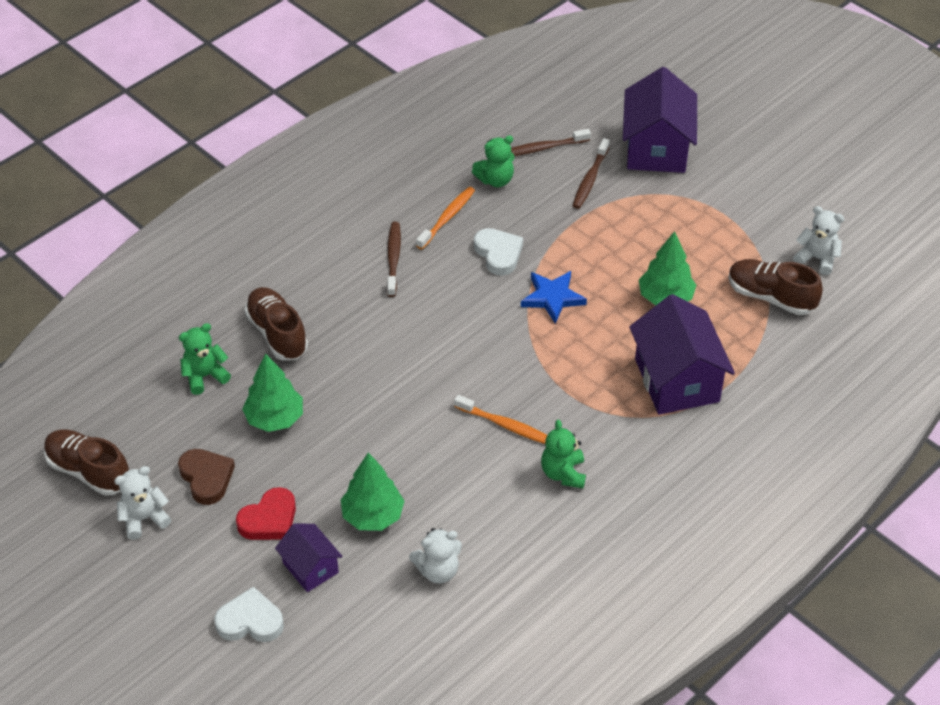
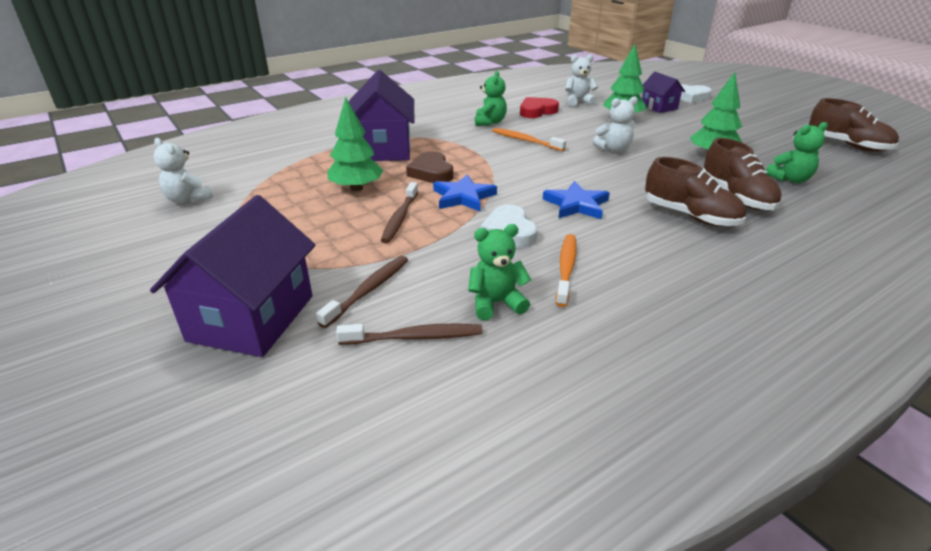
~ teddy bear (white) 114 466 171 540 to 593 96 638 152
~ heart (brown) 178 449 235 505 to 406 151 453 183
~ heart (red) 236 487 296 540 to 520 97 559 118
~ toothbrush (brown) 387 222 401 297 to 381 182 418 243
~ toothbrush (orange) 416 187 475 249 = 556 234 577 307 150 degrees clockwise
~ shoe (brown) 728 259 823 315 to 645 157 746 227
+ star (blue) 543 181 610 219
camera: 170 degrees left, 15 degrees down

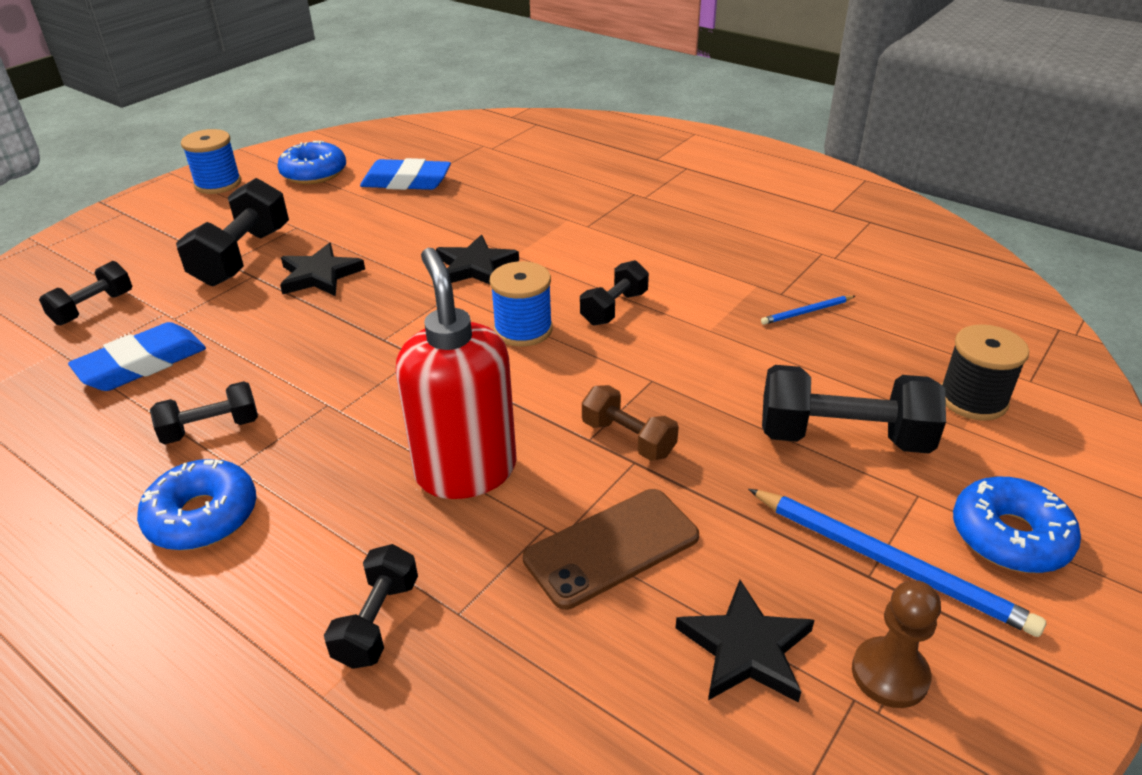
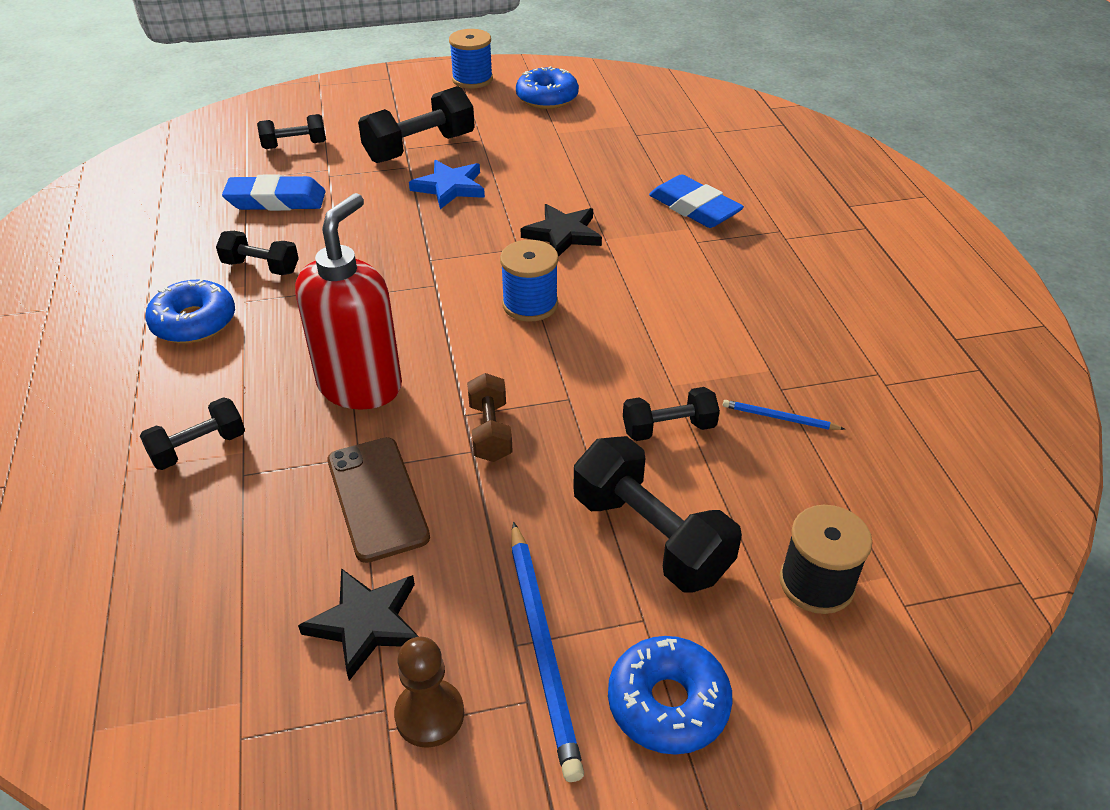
~ star (black) 280 243 365 296 to star (blue) 409 160 485 209
~ eraser (blue) 360 158 451 190 to 649 174 744 228
~ phone (brown) 523 489 699 610 = 328 437 430 563 60 degrees clockwise
~ dumbbell (black) 580 260 649 326 to 623 387 720 441
camera: 40 degrees right, 5 degrees up

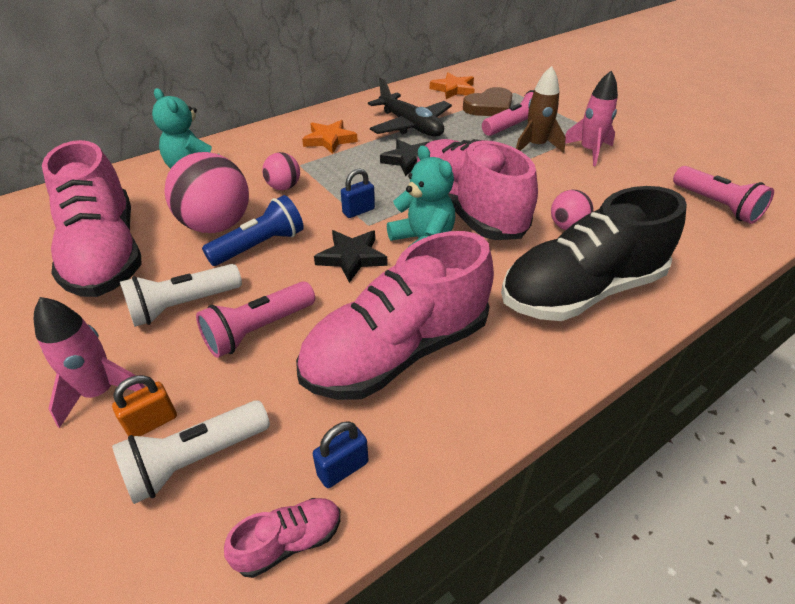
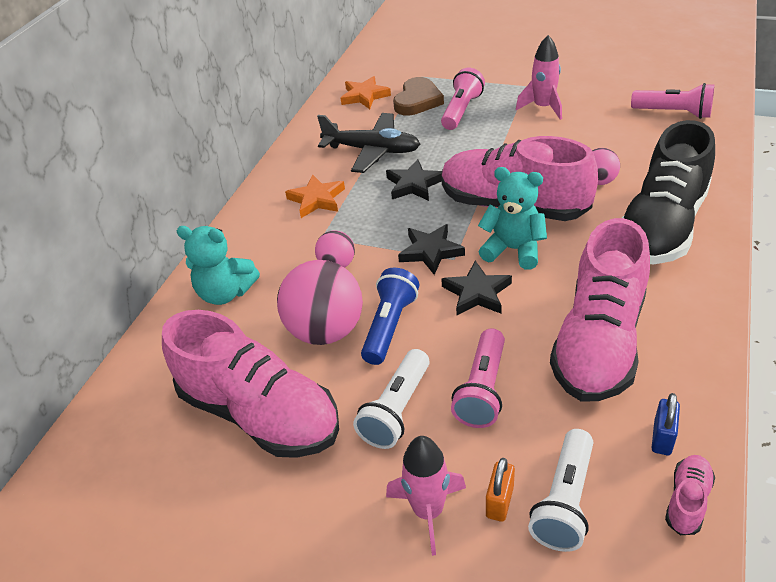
~ padlock (blue) 341 169 375 218 to star (black) 398 224 465 275
- rocket (brown) 516 66 566 153
camera: 30 degrees left, 0 degrees up

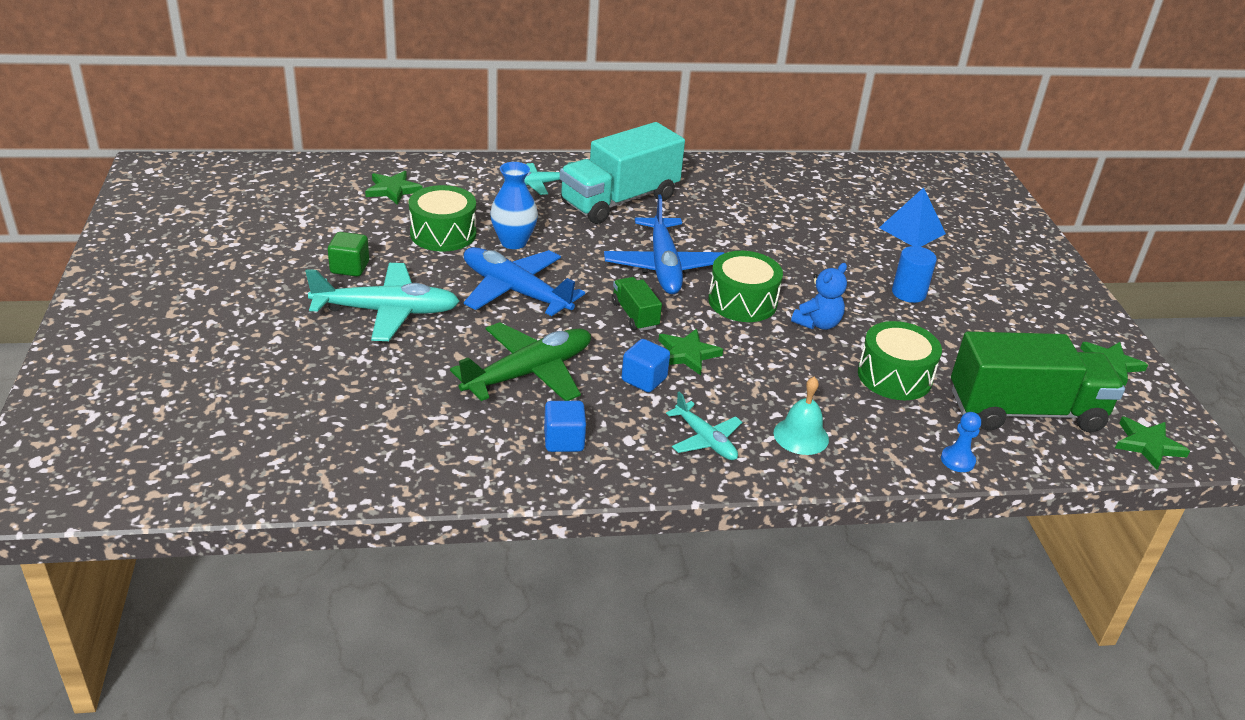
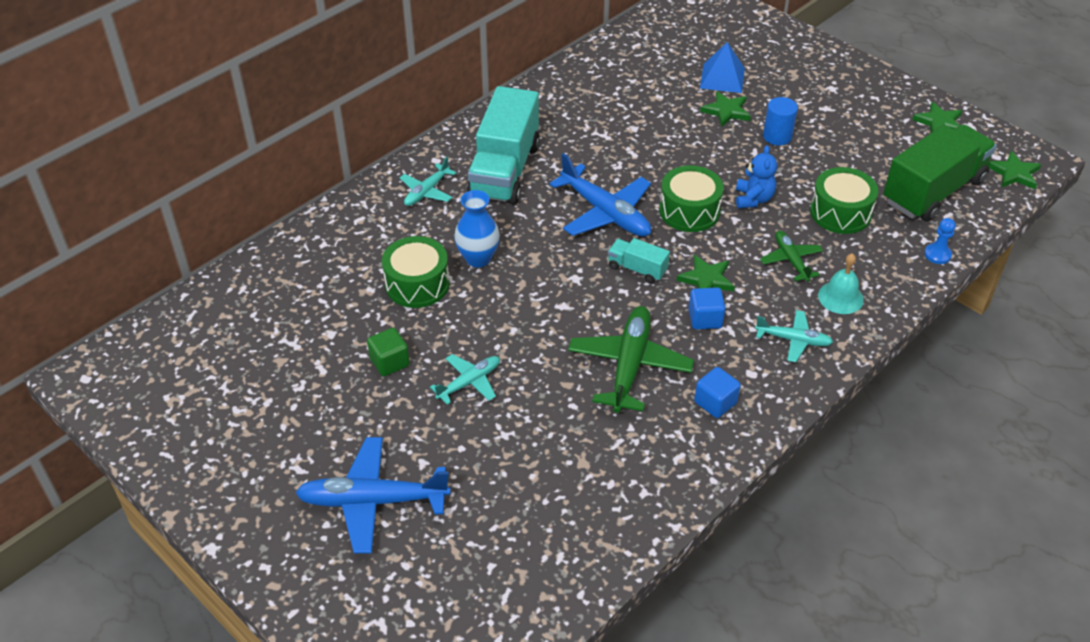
~ plane (turquoise) 305 263 460 341 = 430 354 500 405 x0.57
~ star (green) 365 171 423 205 to 700 91 751 127
~ plane (blue) 464 247 585 316 to 295 437 451 554
~ truck (green) 612 277 662 331 to truck (turquoise) 608 238 670 283
+ plane (green) 760 231 823 282
camera: 35 degrees left, 10 degrees up

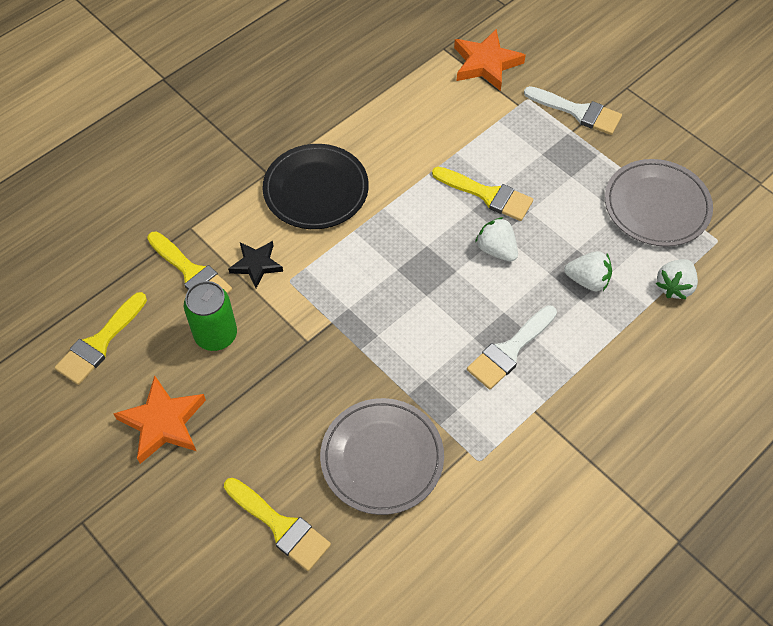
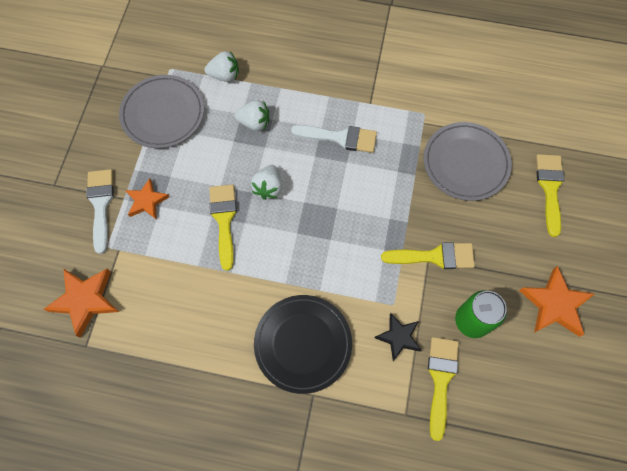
~ brush (yellow) 54 292 147 385 to 381 242 475 269
~ strawberry (white) 564 251 612 291 = 234 100 269 131 120 degrees clockwise
+ star (orange) 125 178 169 220
camera: 125 degrees left, 10 degrees up

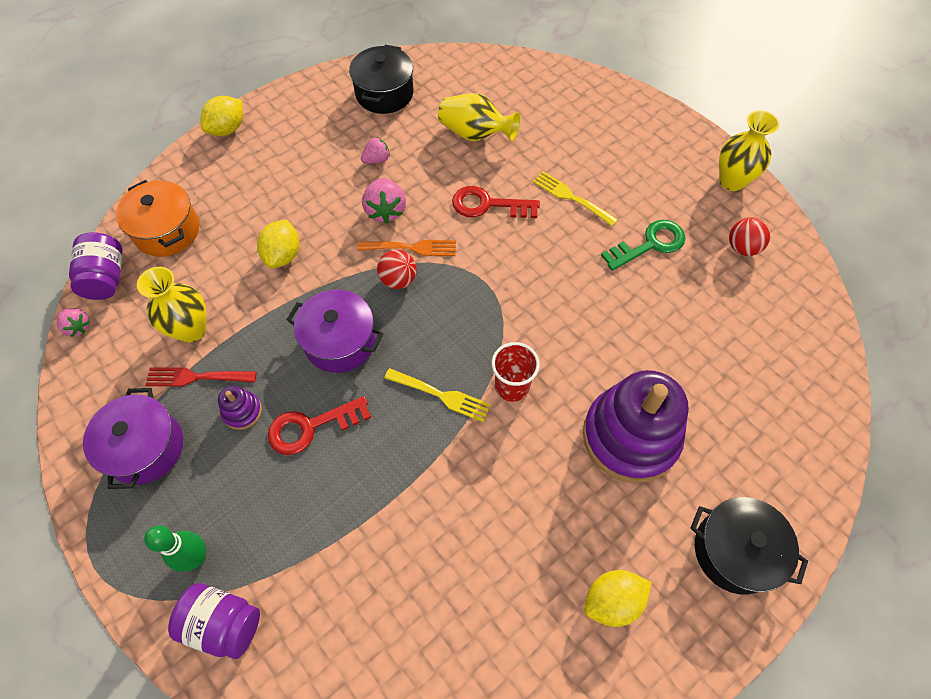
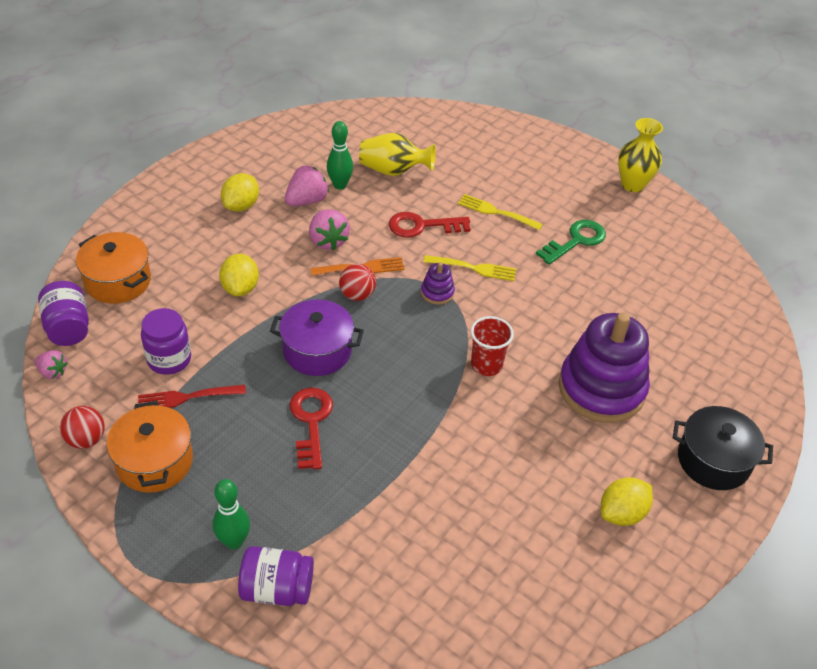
~ pot (purple) 83 388 183 489 to pot (orange) 106 401 193 493
~ vase (yellow) 137 267 207 343 to jar (purple) 141 308 191 375
~ lemon (yellow) 201 96 243 136 to 221 173 259 212
~ stacking toy (purple) 218 385 262 430 to 421 262 455 305
~ key (red) 268 396 371 455 = 290 388 333 469 120 degrees clockwise
- pot (black) 349 45 413 114
~ strawberry (pink) 361 137 390 164 = 285 165 329 206 x1.62
~ fork (yellow) 385 368 491 422 to 423 255 516 281
~ ball (red) 729 217 771 256 to 60 406 105 449
+ bowling pin (green) 327 121 353 190
camera: 15 degrees left, 15 degrees down

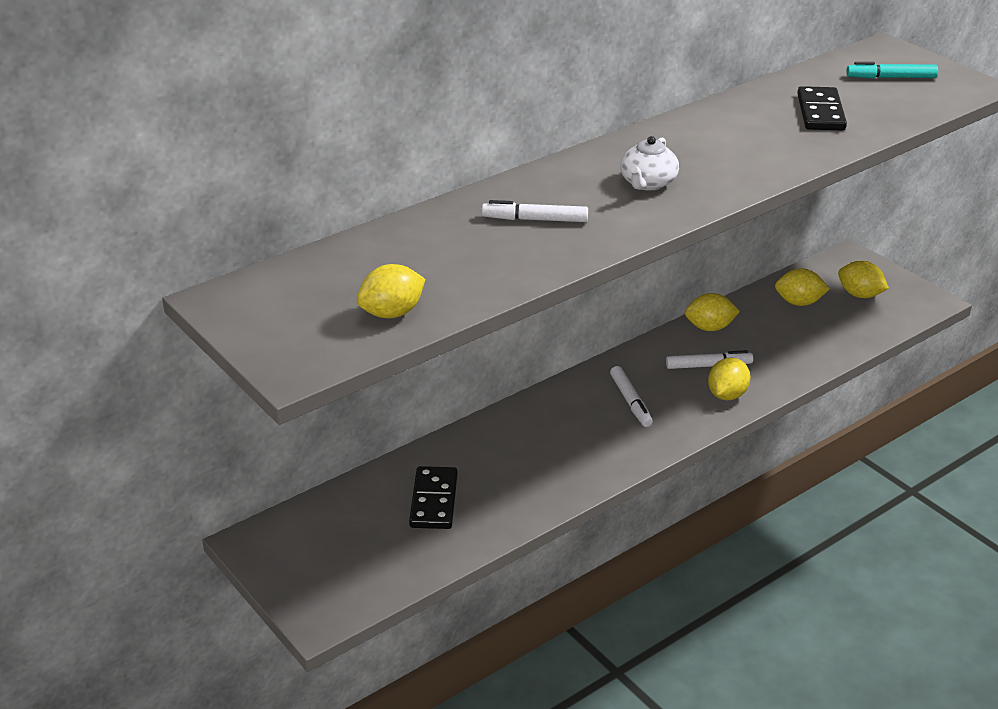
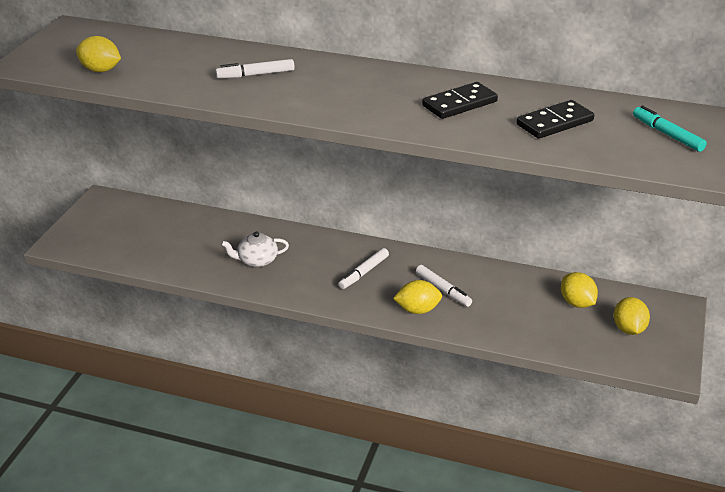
~ domino (black) 409 466 458 529 to 422 82 498 119
~ marker (white) 482 200 588 222 = 216 59 295 79 75 degrees counterclockwise
~ teapot (white) 620 136 679 191 to 221 231 289 267
- lemon (yellow) 685 293 740 331
camera: 55 degrees right, 0 degrees up

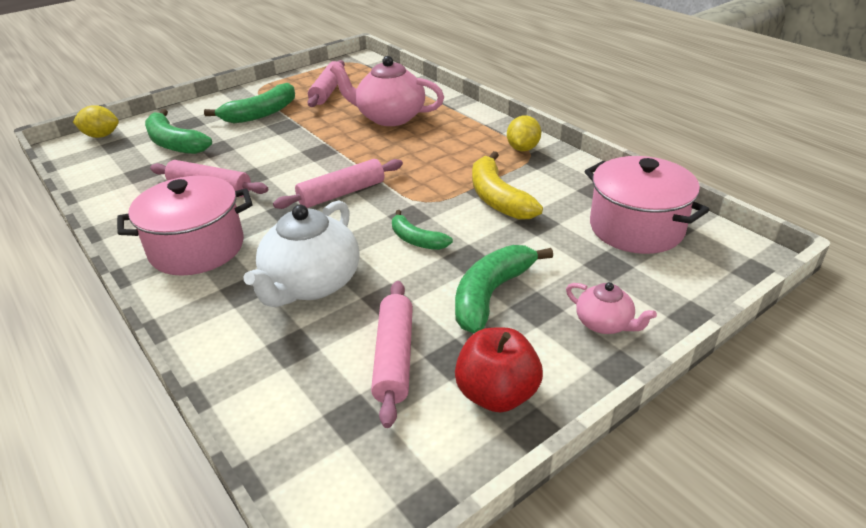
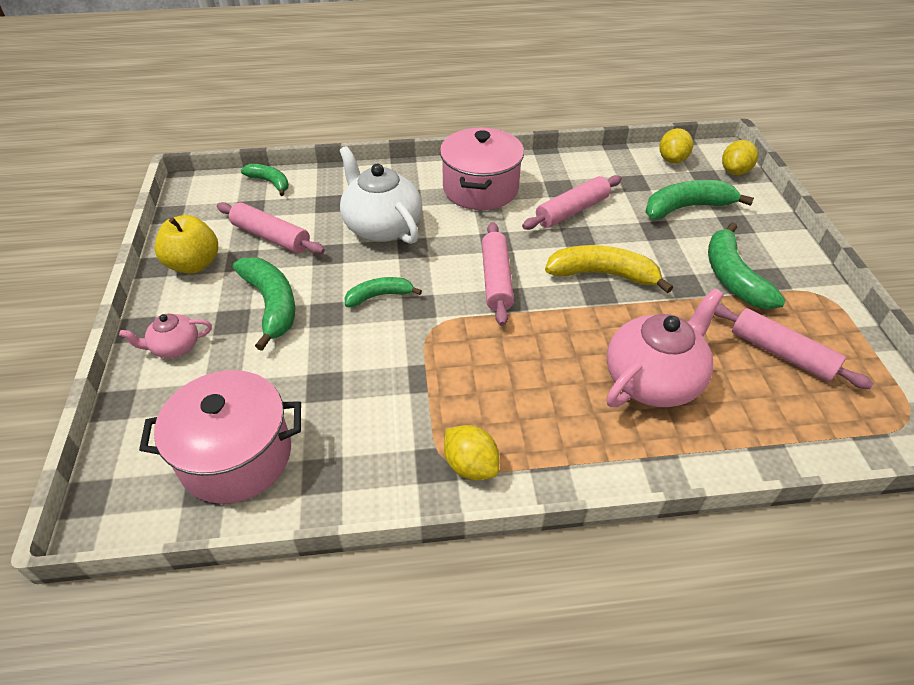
~ apple (red) 455 327 543 413 to apple (yellow) 155 215 218 274
~ banana (yellow) 472 151 543 220 to 545 245 673 293
+ banana (green) 241 164 289 196
+ lemon (yellow) 659 128 693 163
camera: 120 degrees right, 10 degrees up

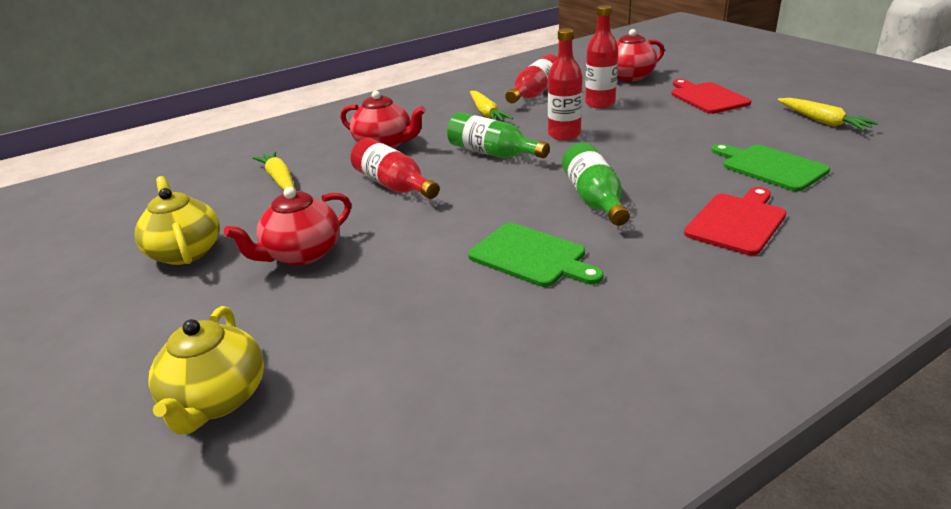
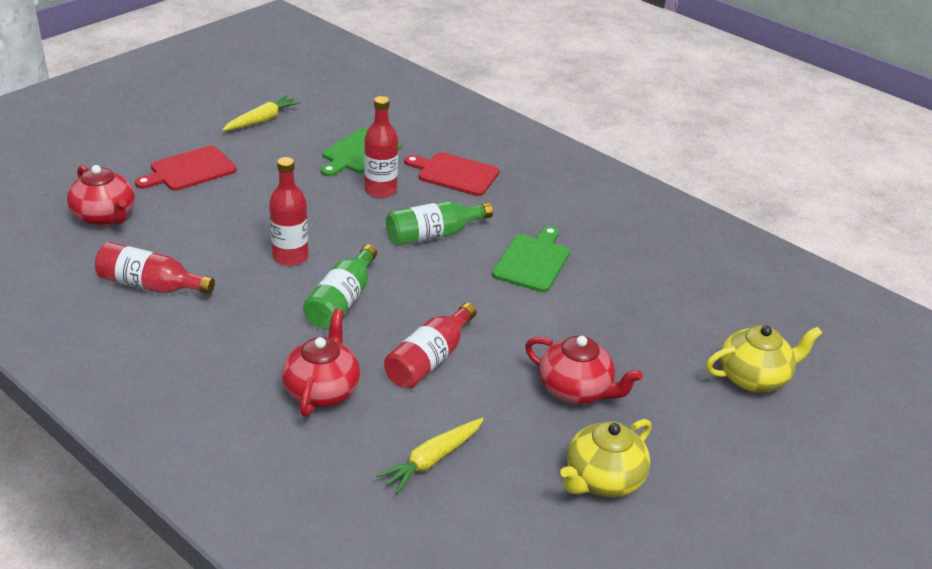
- carrot (yellow) 470 91 513 121
~ bottle (red) 585 5 618 108 to 364 96 398 198
camera: 110 degrees left, 5 degrees up

